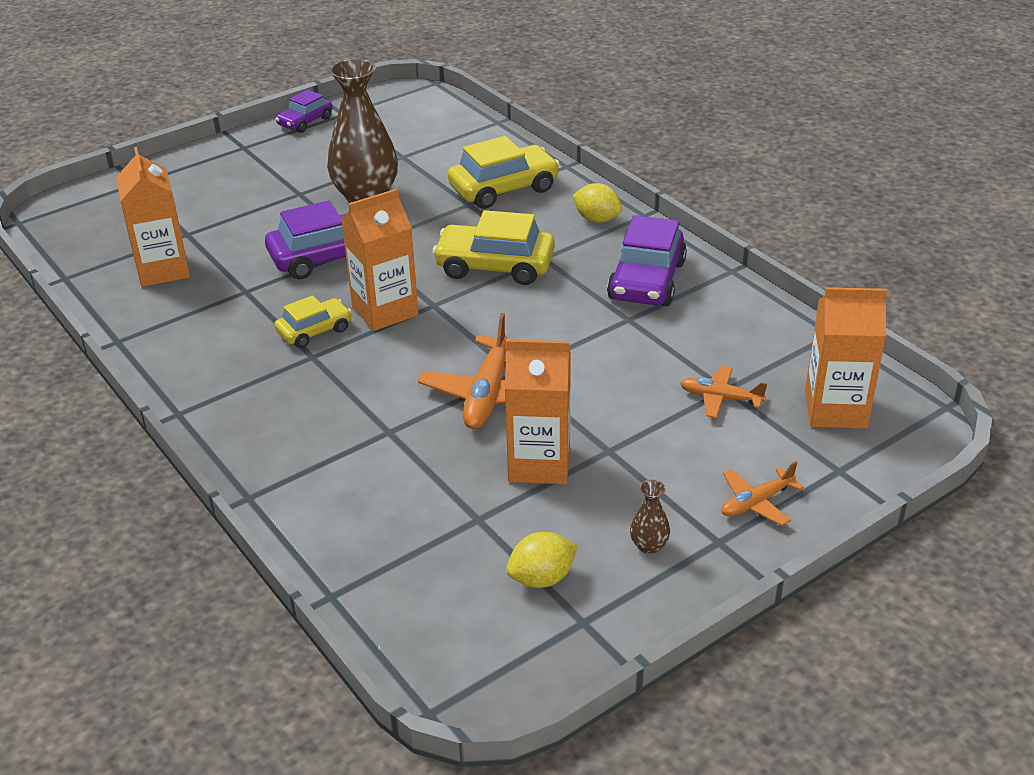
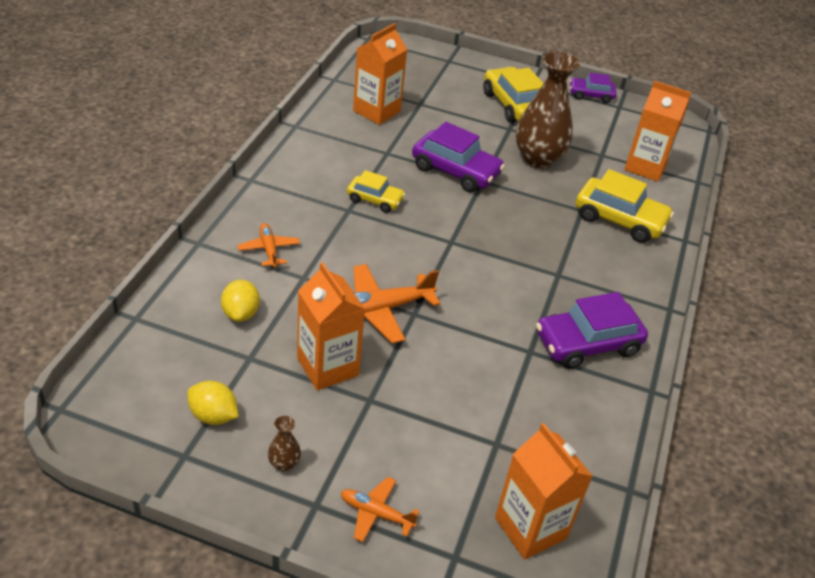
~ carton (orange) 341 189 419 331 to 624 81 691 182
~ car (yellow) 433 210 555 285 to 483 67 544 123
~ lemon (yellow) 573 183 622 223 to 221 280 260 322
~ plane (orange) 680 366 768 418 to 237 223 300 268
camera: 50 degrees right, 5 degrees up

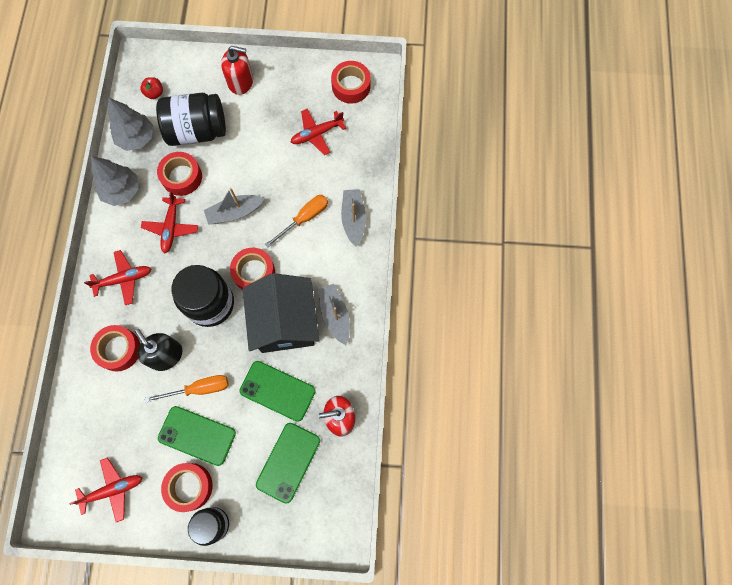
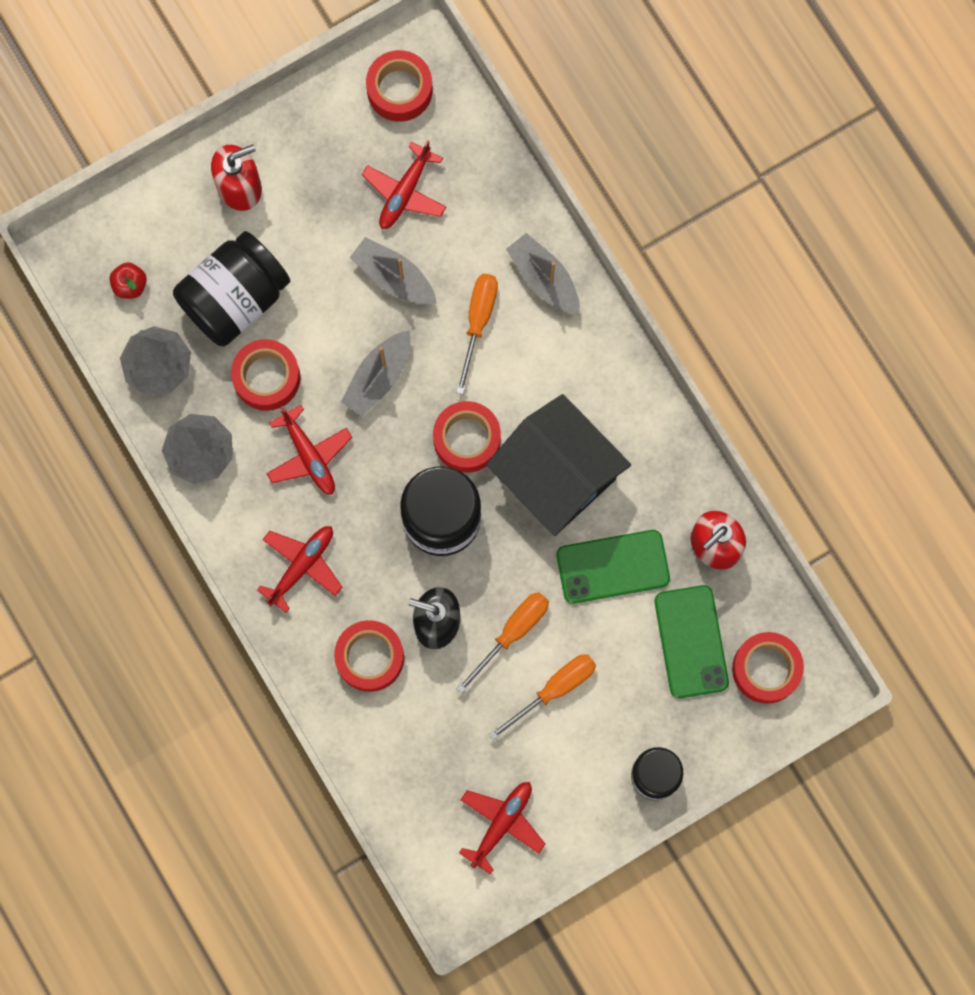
~ phone (green) 158 406 236 466 to screwdriver (orange) 488 654 596 741
~ tape (red) 161 463 213 512 to 732 632 804 704
~ boat (grey) 318 284 350 345 to 350 237 437 304
camera: 35 degrees left, 5 degrees up

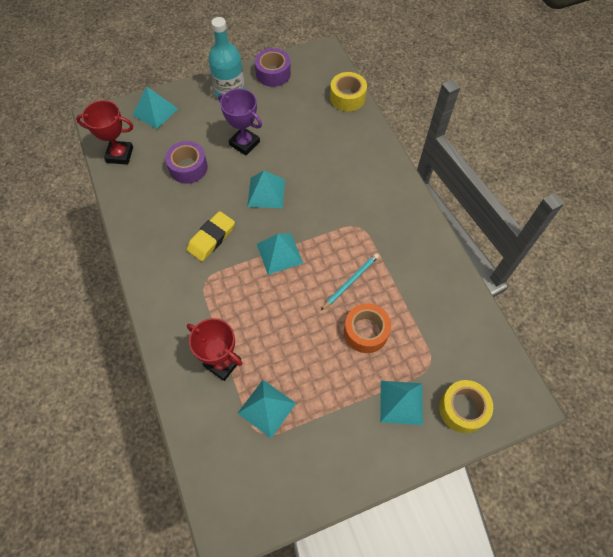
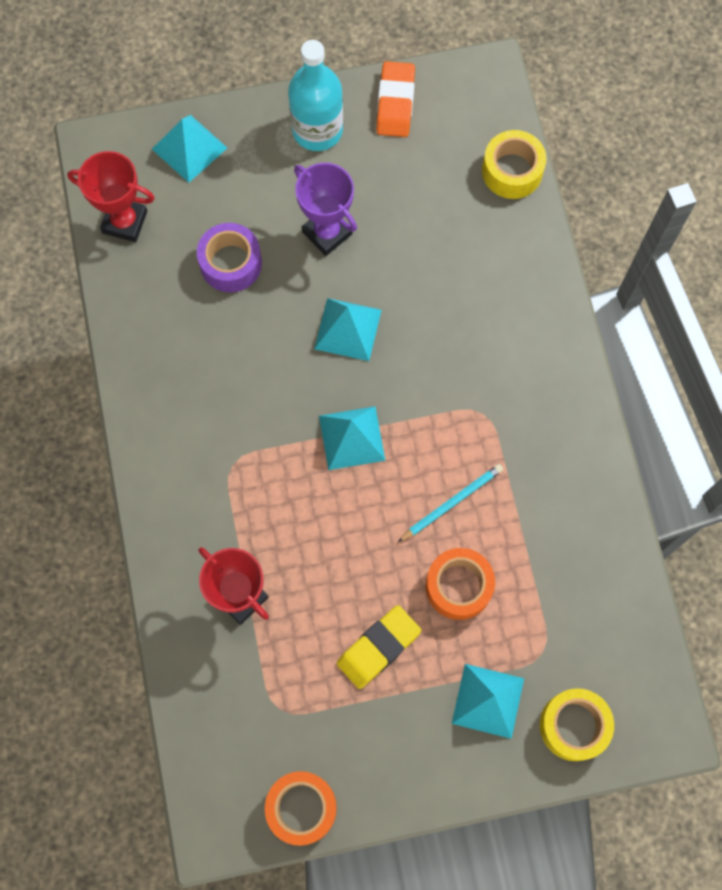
~ eraser (yellow) 187 211 235 261 to 337 605 421 689
- pyramid (turquoise) 237 380 296 438
~ tape (purple) 255 48 291 87 to eraser (orange) 376 61 415 137
+ tape (orange) 265 771 337 846
camera: 10 degrees right, 10 degrees up

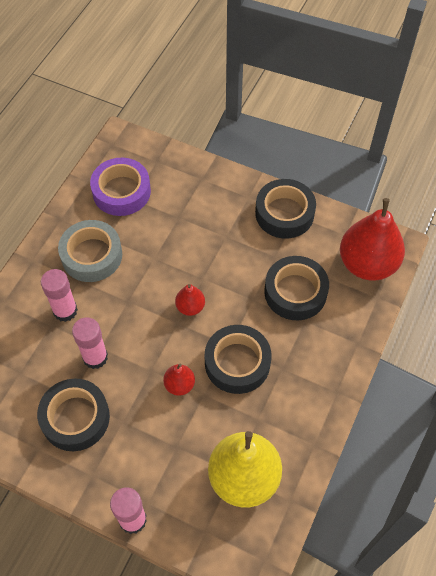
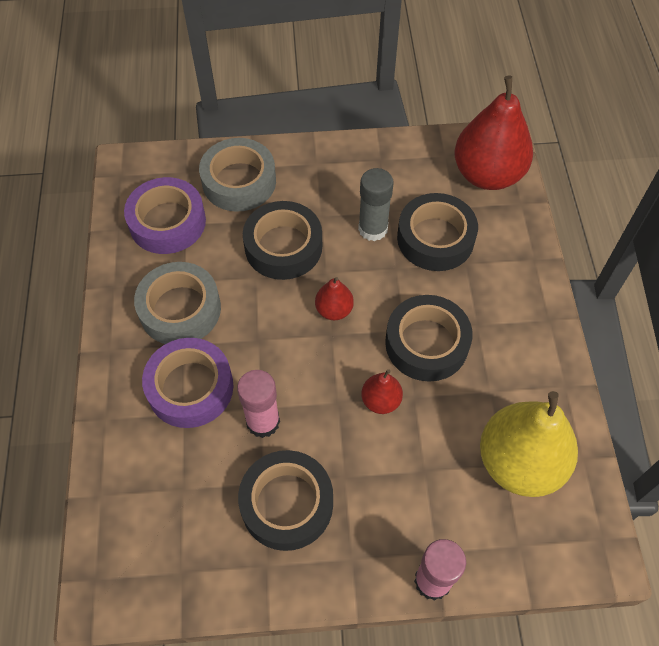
~ glue stick (pink) 41 269 78 322 to tape (purple) 142 338 233 428
~ tape (black) 255 179 316 238 to 243 201 322 280
+ tape (grey) 199 138 276 212
+ glue stick (grey) 358 168 394 241
camera: 30 degrees left, 0 degrees up

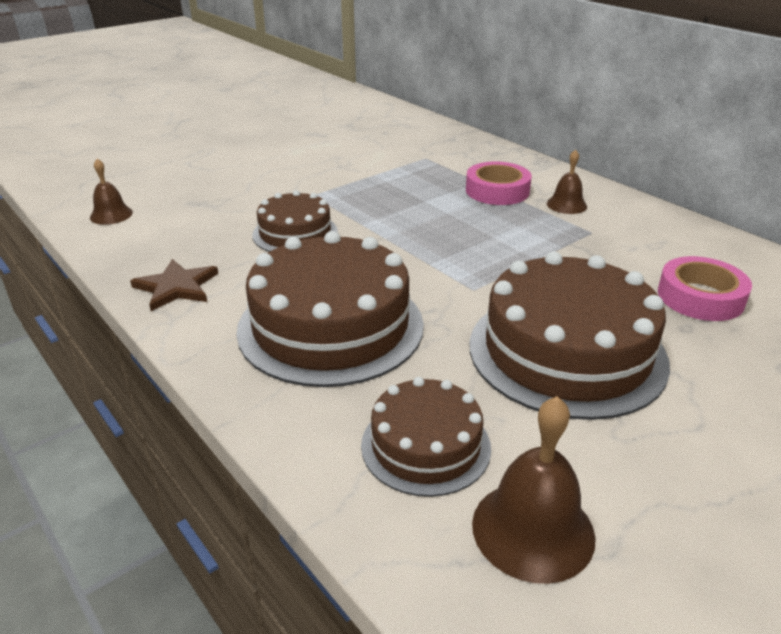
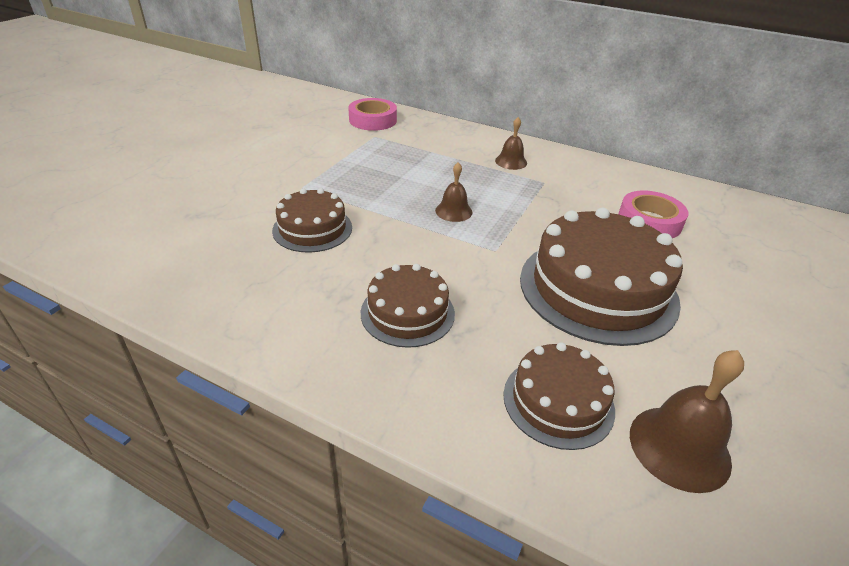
~ bell (brown) 90 159 133 225 to 435 162 473 222
- star (brown) 130 259 218 311
~ cake (brown) 236 231 424 387 = 361 264 455 348 x0.56
~ tape (pink) 466 162 532 205 to 348 98 397 131
camera: 25 degrees left, 5 degrees up

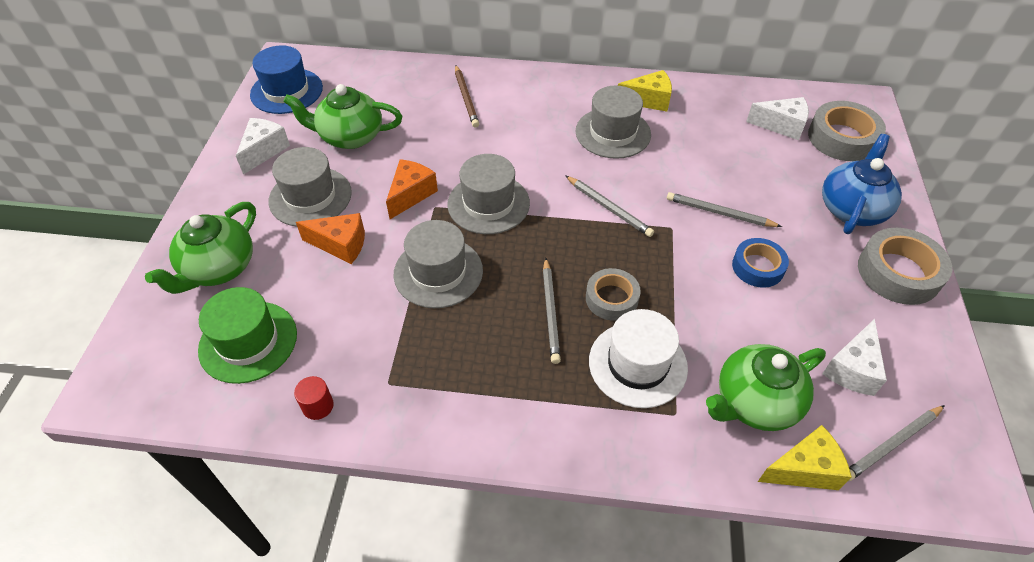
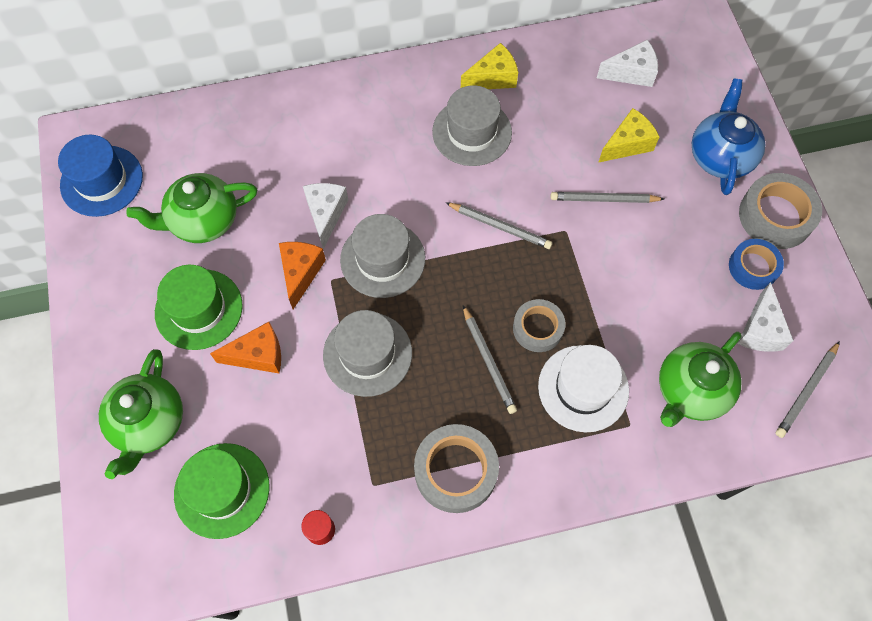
~ cheese (white) 236 118 290 175 to 303 183 348 249
~ hat (grey) 268 147 352 227 to hat (green) 155 265 243 350
- pencil (brown) 455 65 479 128
~ tape (blue) 732 238 789 288 to 729 239 784 290
~ cheese (yellow) 758 425 852 490 to 598 108 660 163
~ tape (grey) 808 101 886 161 to 414 424 499 513
camera: 20 degrees left, 15 degrees up

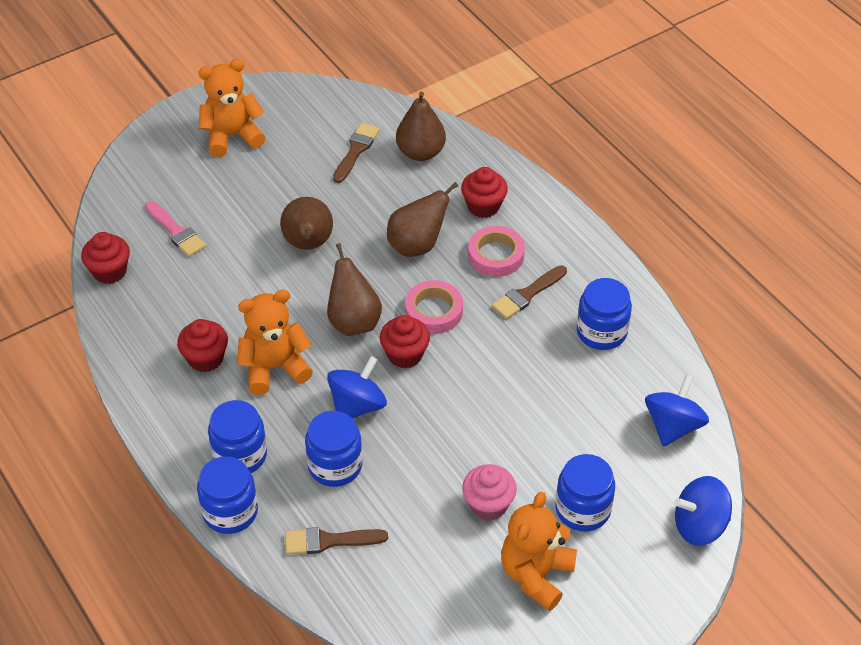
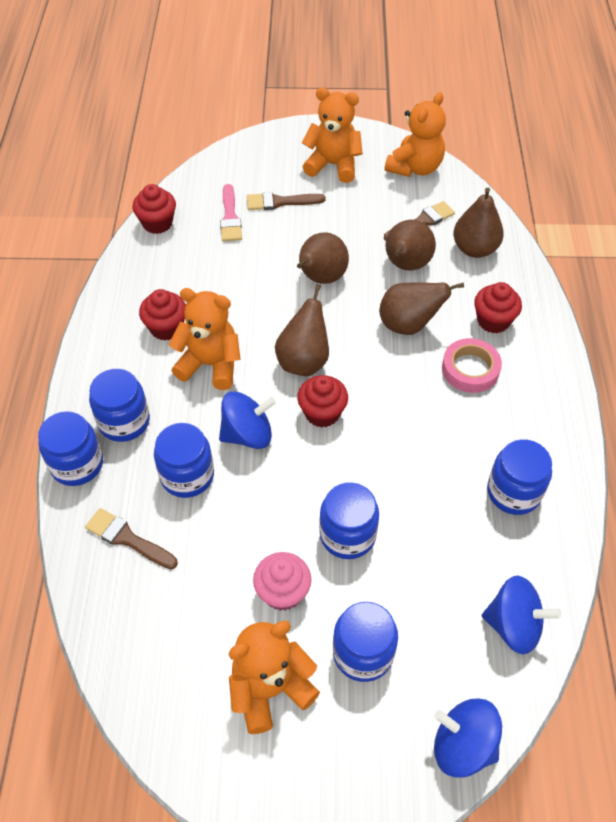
- tape (pink) 405 280 463 334
~ brush (brown) 492 265 567 319 to 247 192 326 210
~ spinning top (blue) 645 375 709 447 = 482 576 561 654 45 degrees clockwise
+ jar (blue) 319 482 379 559
+ teddy bear (orange) 385 92 446 177
+ pear (brown) 386 220 436 271
camera: 35 degrees right, 5 degrees up

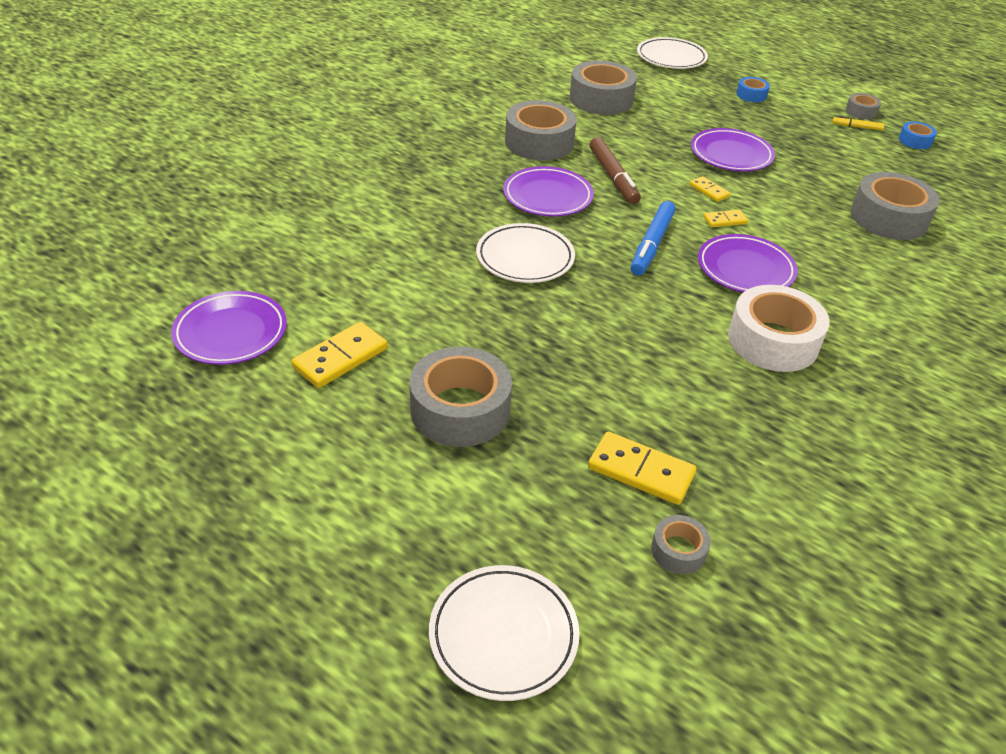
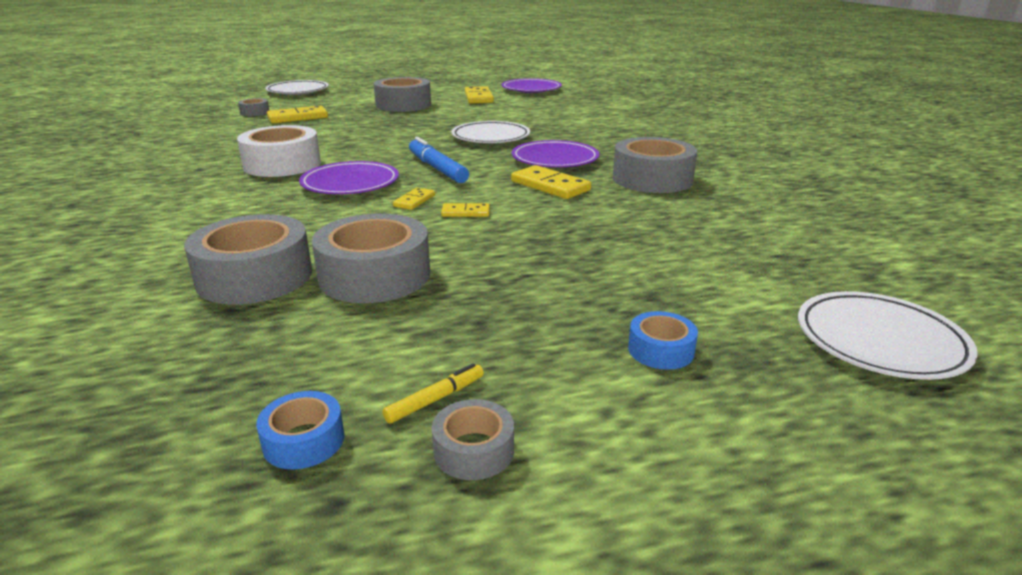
~ tape (grey) 570 61 637 115 to 312 213 430 303
~ marker (brown) 590 137 641 204 to domino (yellow) 511 165 591 199
- plate (purple) 691 128 775 171
camera: 130 degrees right, 15 degrees down

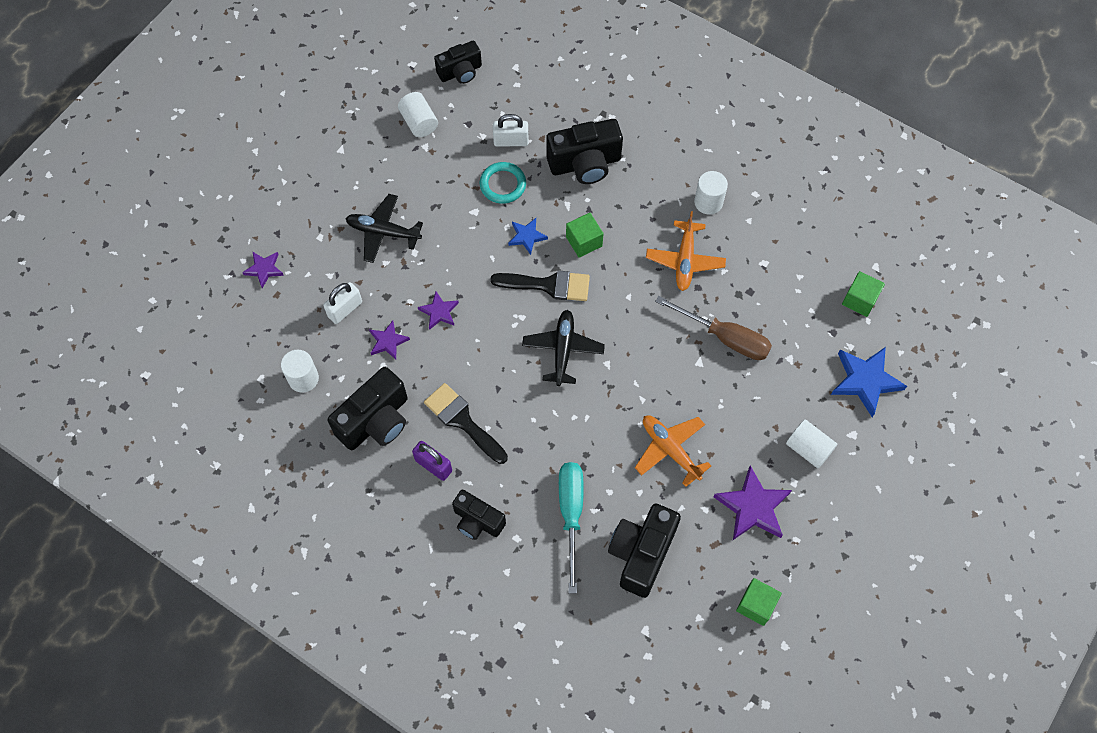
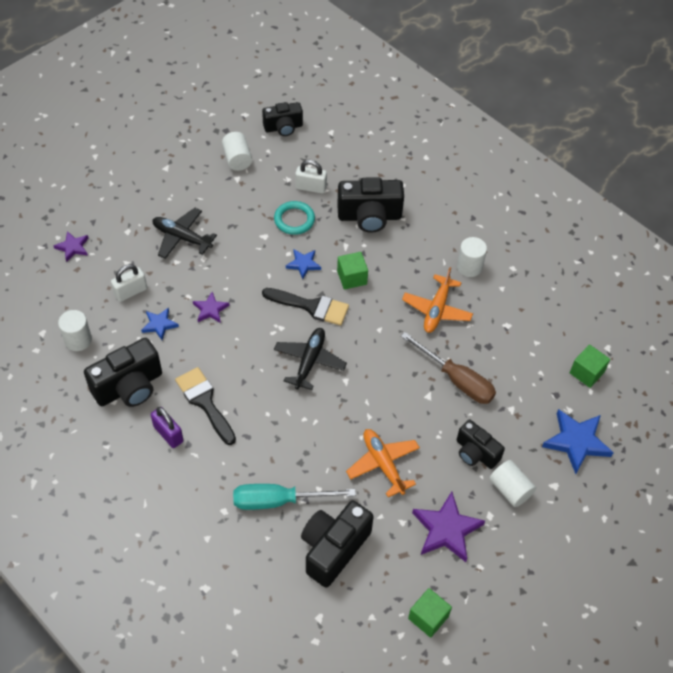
~ star (purple) 369 321 410 359 to star (blue) 141 307 179 340
~ camera (black) 452 490 506 540 to 457 420 505 469
~ screwdriver (turquoise) 559 462 584 593 = 233 484 356 510 105 degrees counterclockwise
camera: 10 degrees right, 10 degrees down

